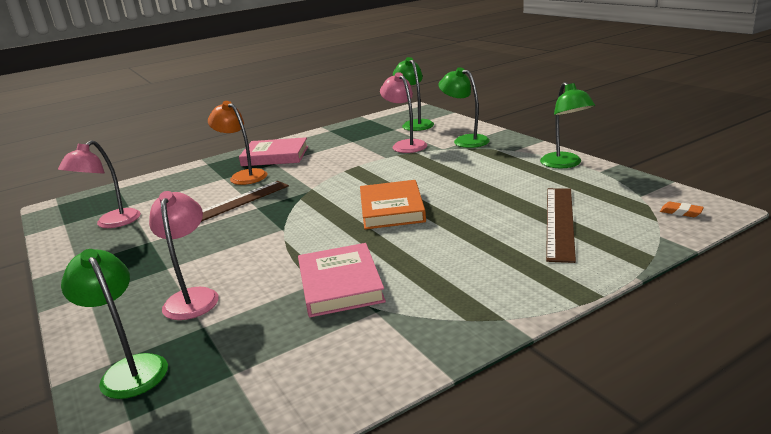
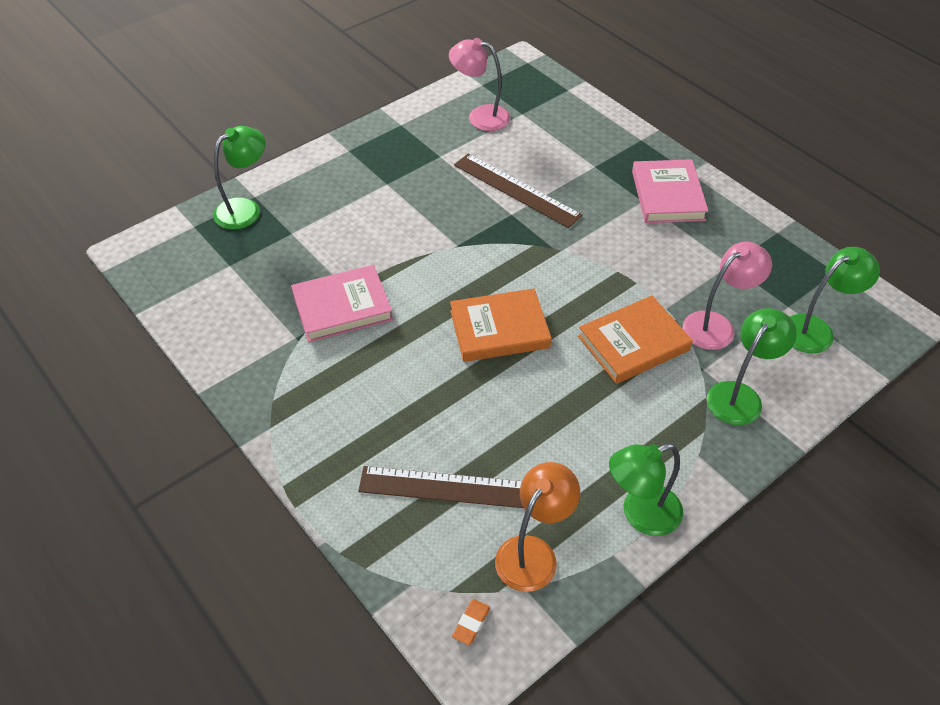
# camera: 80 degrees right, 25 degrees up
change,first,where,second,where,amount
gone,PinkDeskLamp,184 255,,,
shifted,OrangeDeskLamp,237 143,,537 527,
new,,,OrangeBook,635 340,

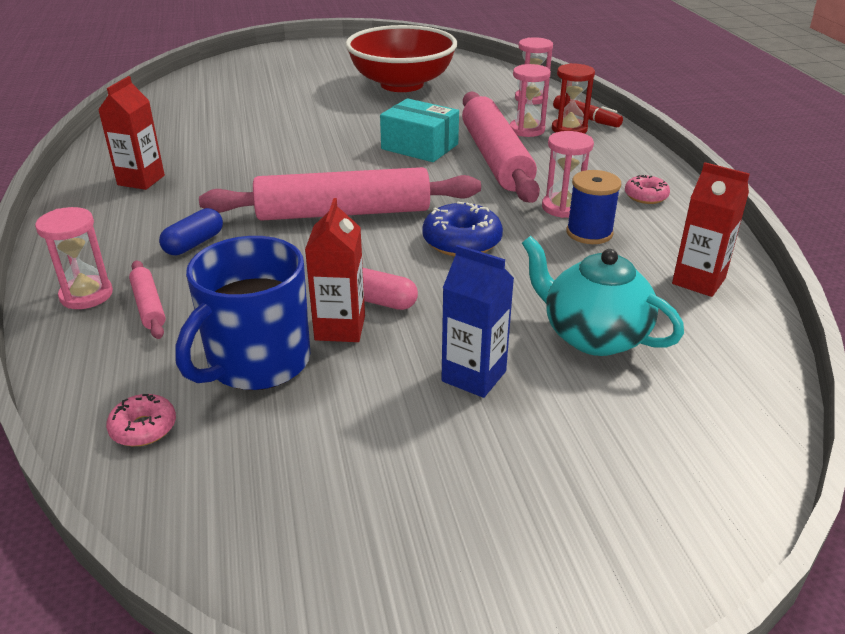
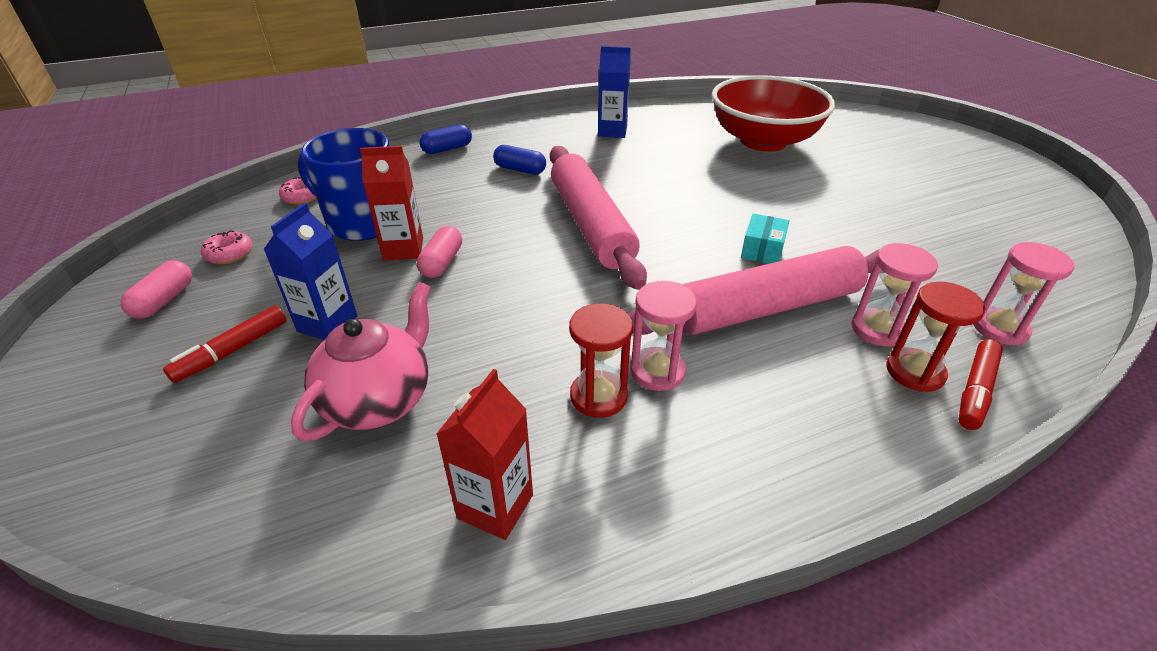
# camera: 80 degrees right, 5 degrees up
change,first,where,second,where,amount
swapped,PinkSandglass,74 258,BluePill,446 139,
repainted,CrimsonCarton,131 133,BlueCarton,614 92,
gone,PinkDoughRoller,147 299,,,
shifted,CrimsonDeepDish,401 58,,773 113,
scaled,AquaPackage,419 130,,765 239,x0.62
gone,BlueGlazedDonut,462 228,,,
repainted,AquaTeaPot,603 296,PinkTeaPot,361 361,
swapped,BlueBobbin,593 207,CrimsonSandglass,601 361,
shifted,PinkGlazedDonut,647 189,,226 247,
new,,,PinkPill,156 290,
new,,,CrimsonMarker,225 344,

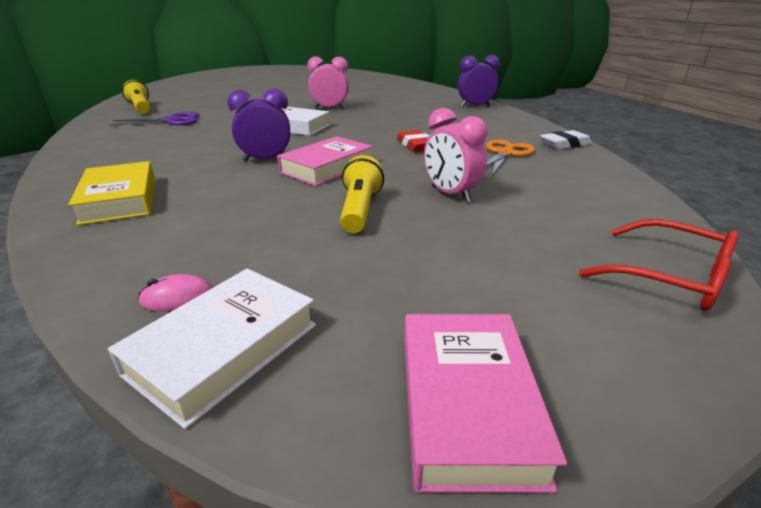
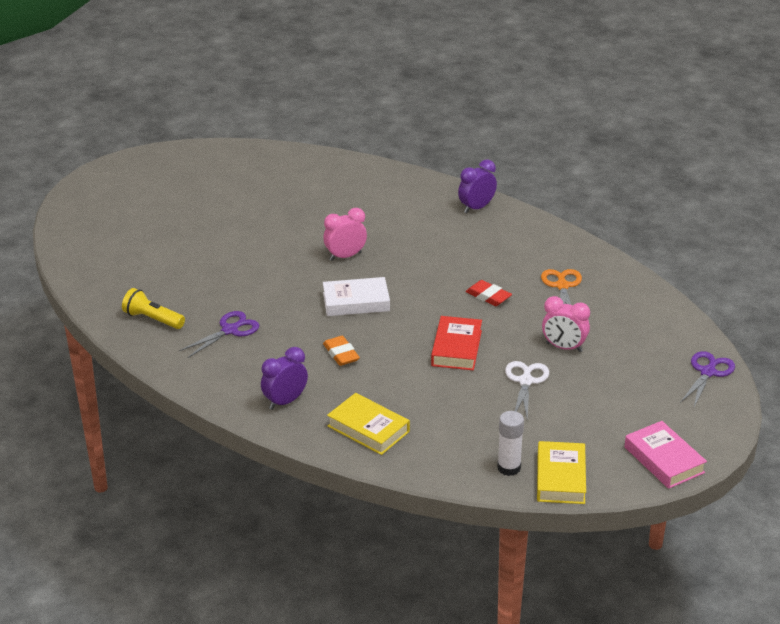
# camera: 30 degrees left, 5 degrees up
change,first,where,second,where,amount
repainted,WhiteBook,212 348,YellowBook,561 472,
swapped,PinkComputerMouse,175 292,WhiteGlueStick,510 443,
shifted,PurpleClock,258 125,,284 378,
repainted,PinkBook,325 161,CrimsonBook,456 343,
swapped,YellowFlashlight,362 194,WhiteShears,527 390,
gone,WhitePencilEraser,566 139,,,
swapped,CrimsonSpectacles,659 265,PurpleShears,707 379,
new,,,OrangePencilEraser,341 351,

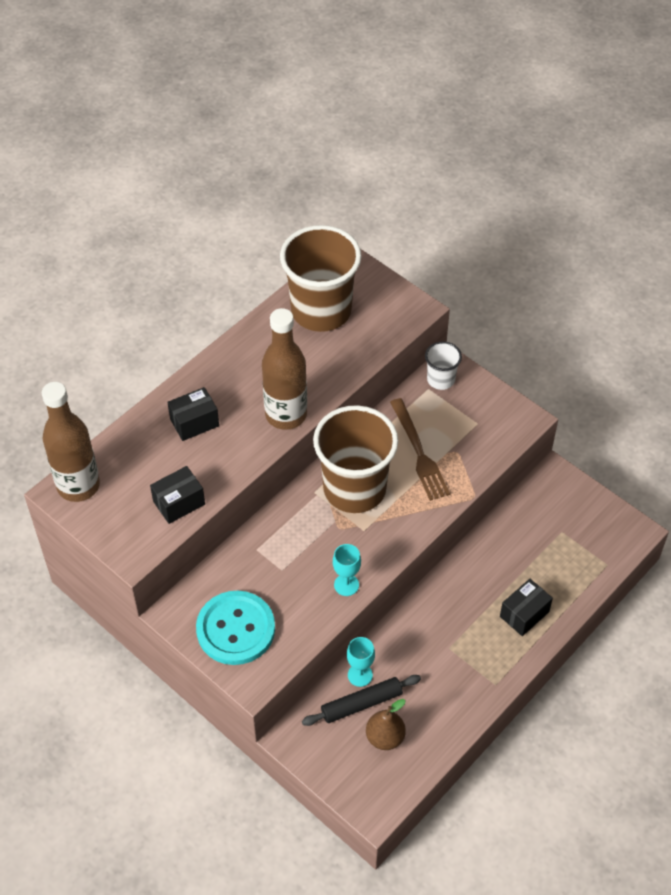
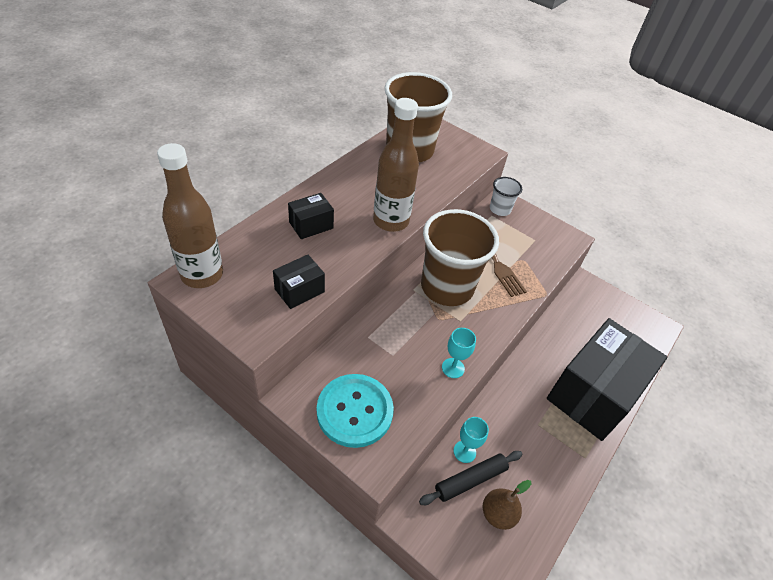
# camera: 10 degrees left, 5 degrees down
change,first,where,second,where,amount
scaled,BlackPackage,526 607,,607 379,x2.38

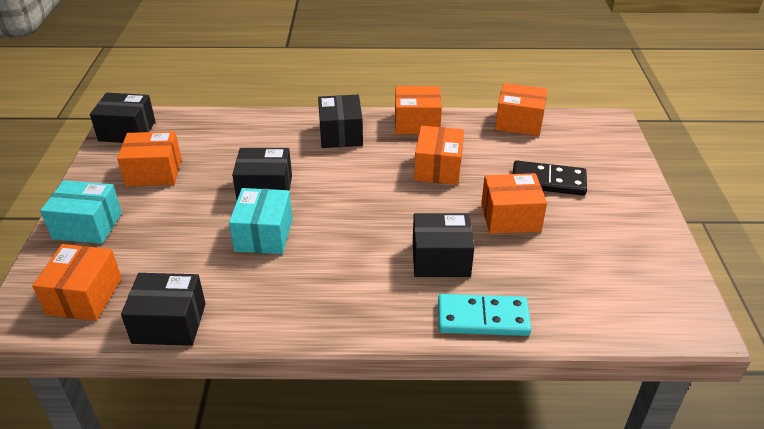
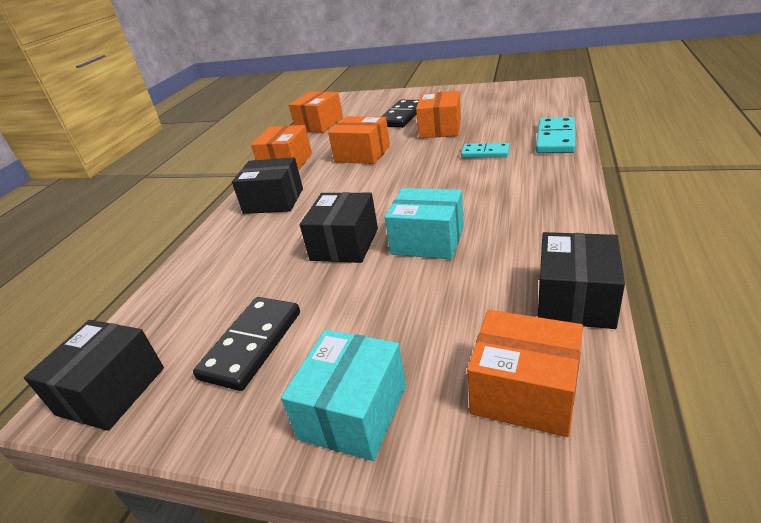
# camera: 70 degrees left, 5 degrees down
change,first,where,second,where,amount
swapped,OrangePackage,149 159,BlackDominoPiece,246 344,
swapped,BlackPackage,443 245,AquaDominoPiece,485 150,

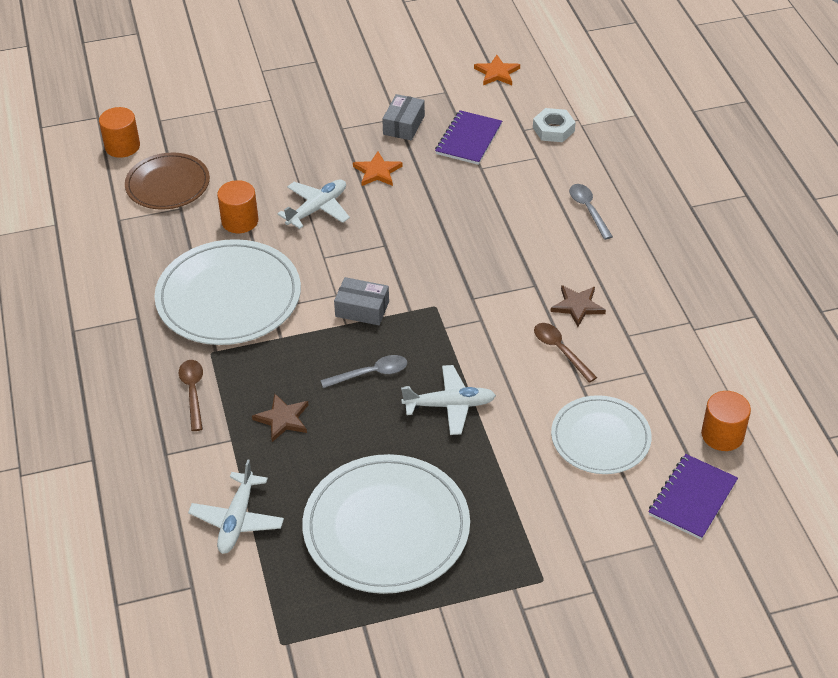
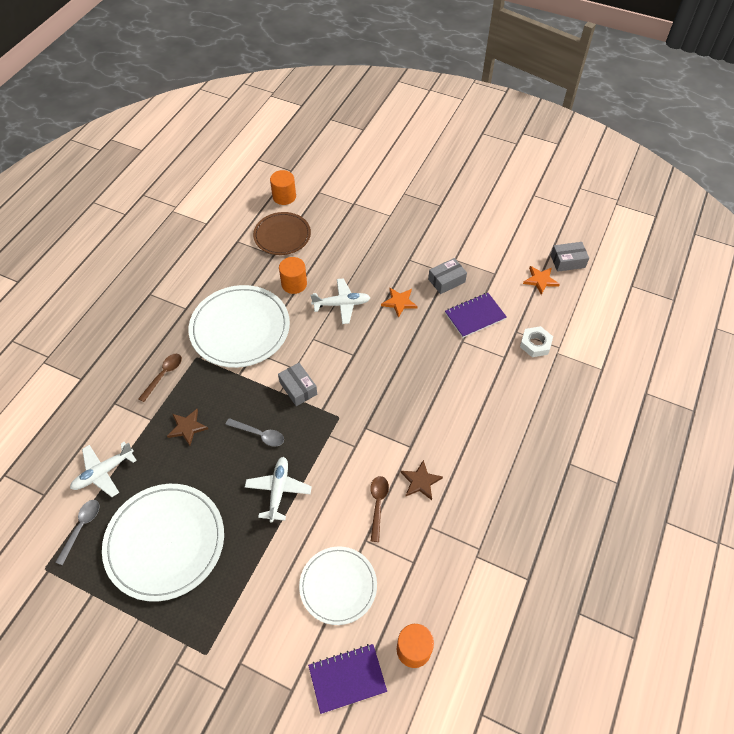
# camera: 40 degrees right, 10 degrees up
change,first,where,second,where,amount
rotated,WhitePlane,448 400,,278 489,120 degrees counterclockwise
shifted,GrayTablespoon,591 212,,77 532,
new,,,GrayPackage,570 257,

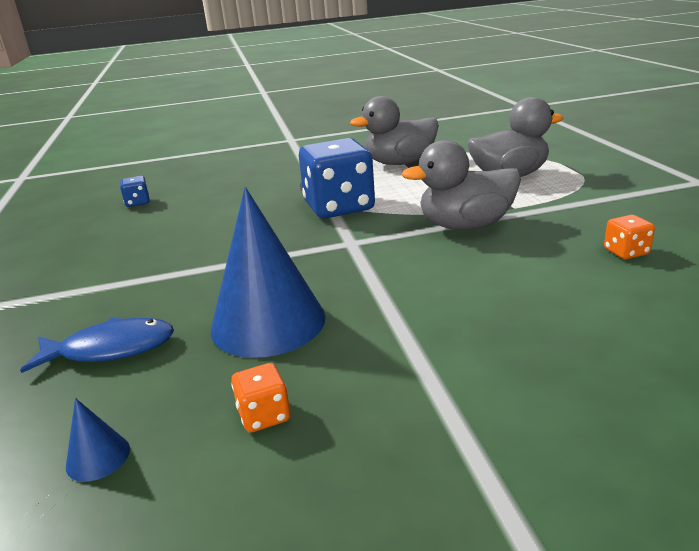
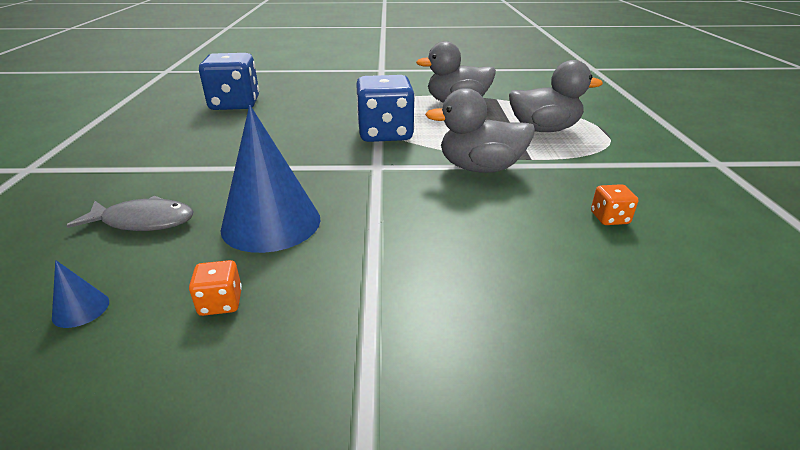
# camera: 10 degrees right, 5 degrees up
change,first,where,second,where,amount
repainted,BlueFishFigure,97 345,GrayFishFigure,130 213,
scaled,BlueDie,135 191,,229 81,x2.32

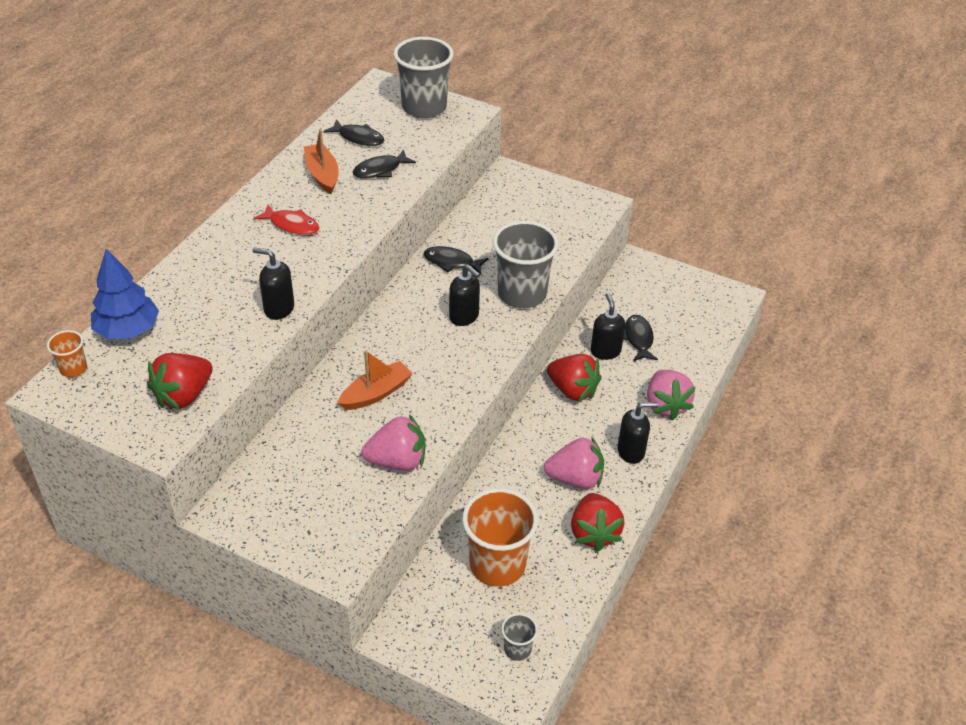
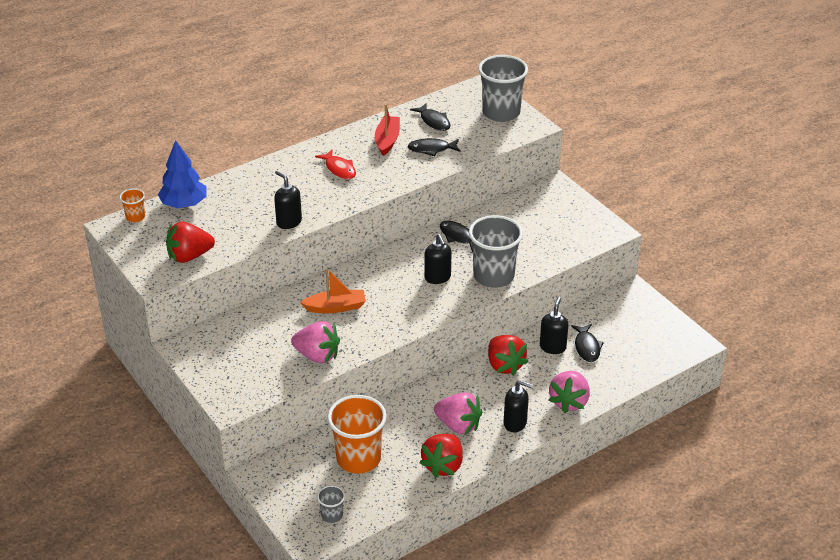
# camera: 30 degrees right, 5 degrees down
change,first,where,second,where,amount
repainted,OrangeSailboat,321 161,CrimsonSailboat,387 130,
rotated,BlackFishFigure,640 338,,587 343,150 degrees clockwise

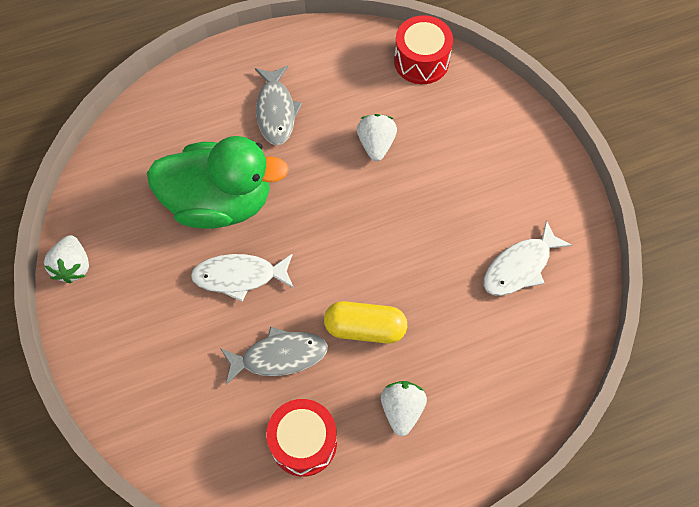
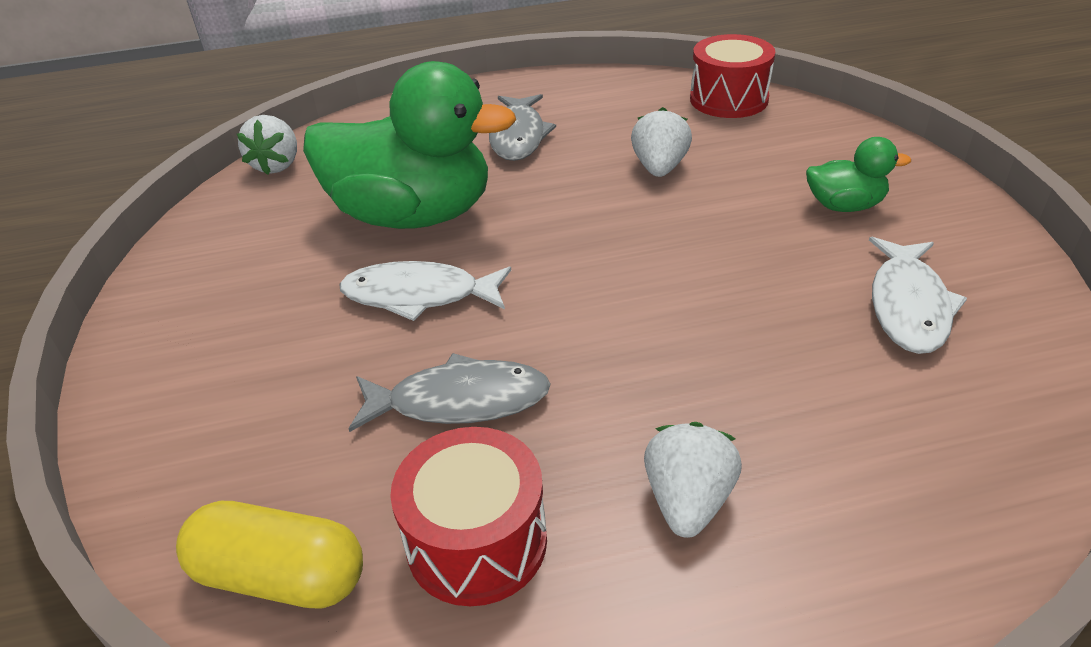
# camera: 10 degrees right, 25 degrees down
change,first,where,second,where,amount
shifted,WhiteStrawberry,66 259,,267 145,
shifted,YellowPill,365 322,,269 555,
rotated,WhiteFishFigure,527 258,,918 295,45 degrees counterclockwise
new,,,GreenDuck,858 174,

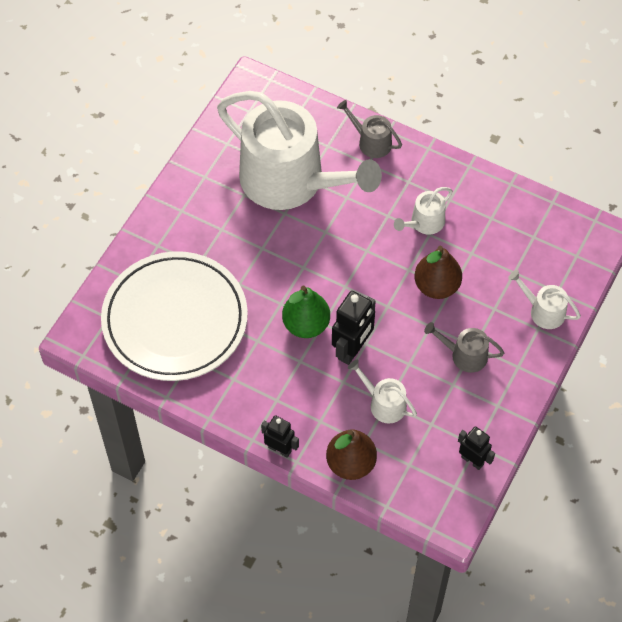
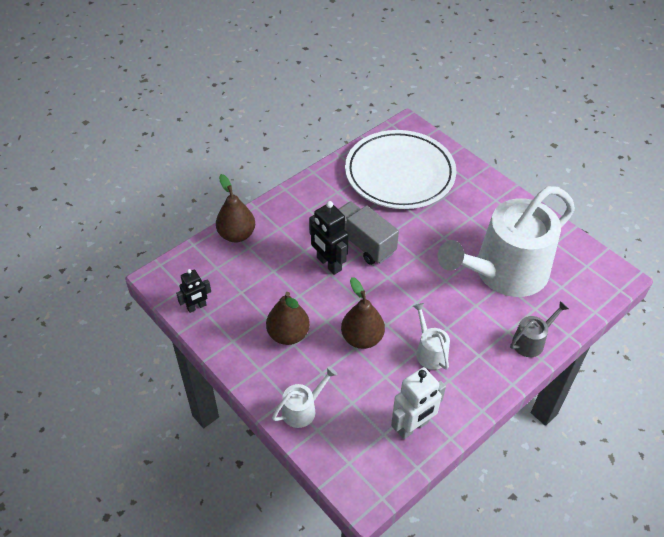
# camera: 110 degrees right, 10 degrees down
change,first,where,second,where,amount
gone,BlackToyRobot,280 436,,,
swapped,GreenPear,306 312,GrayTruck,368 233,
gone,WhiteSprinklingCan,382 391,,,
swapped,GraySprinklingCan,464 347,BrownPear,288 318,
new,,,WhiteToyRobot,418 403,

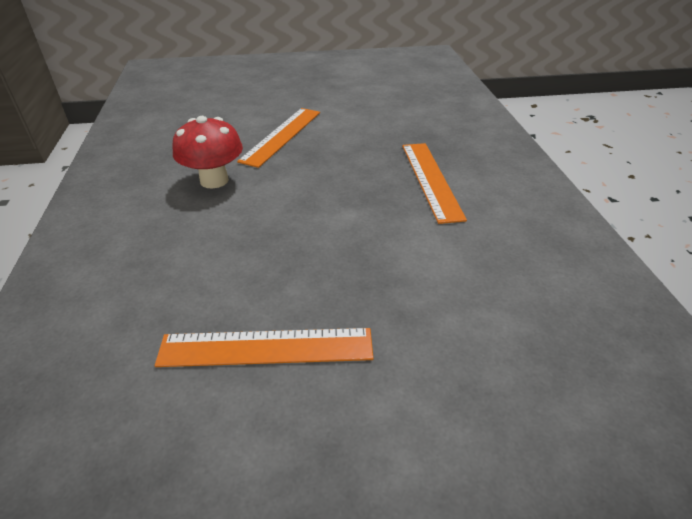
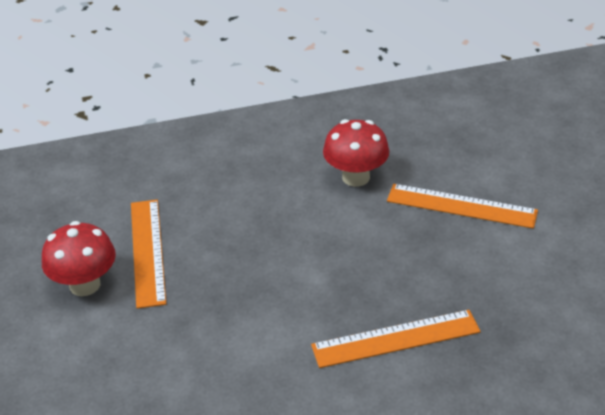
# camera: 85 degrees right, 0 degrees up
change,first,where,second,where,amount
new,,,CrimsonFungus,79 258,

